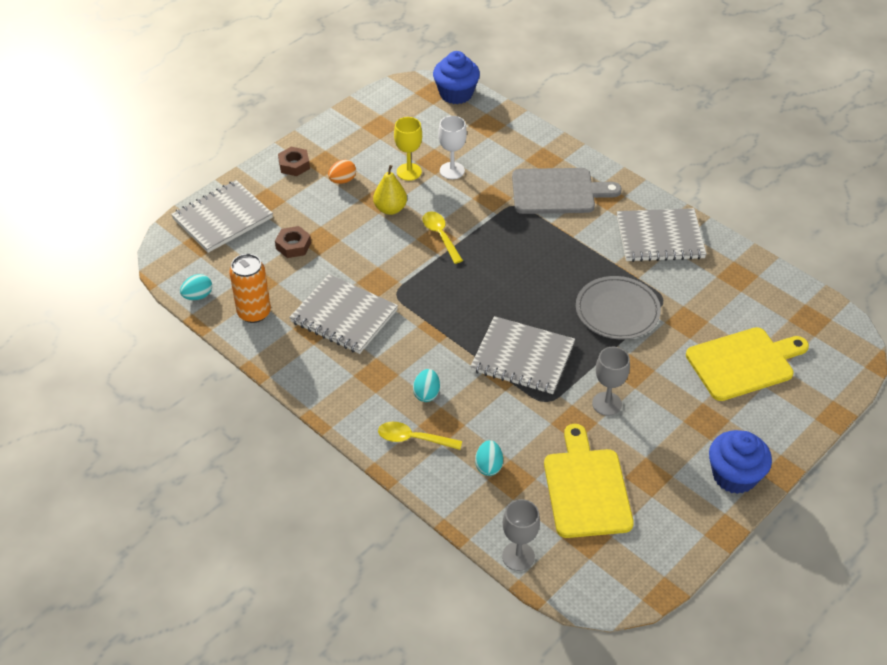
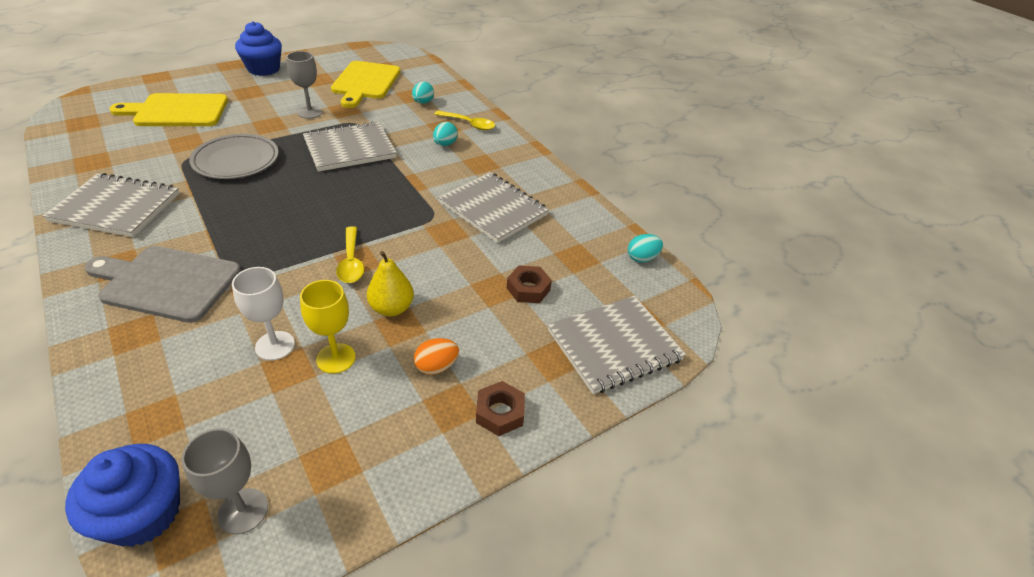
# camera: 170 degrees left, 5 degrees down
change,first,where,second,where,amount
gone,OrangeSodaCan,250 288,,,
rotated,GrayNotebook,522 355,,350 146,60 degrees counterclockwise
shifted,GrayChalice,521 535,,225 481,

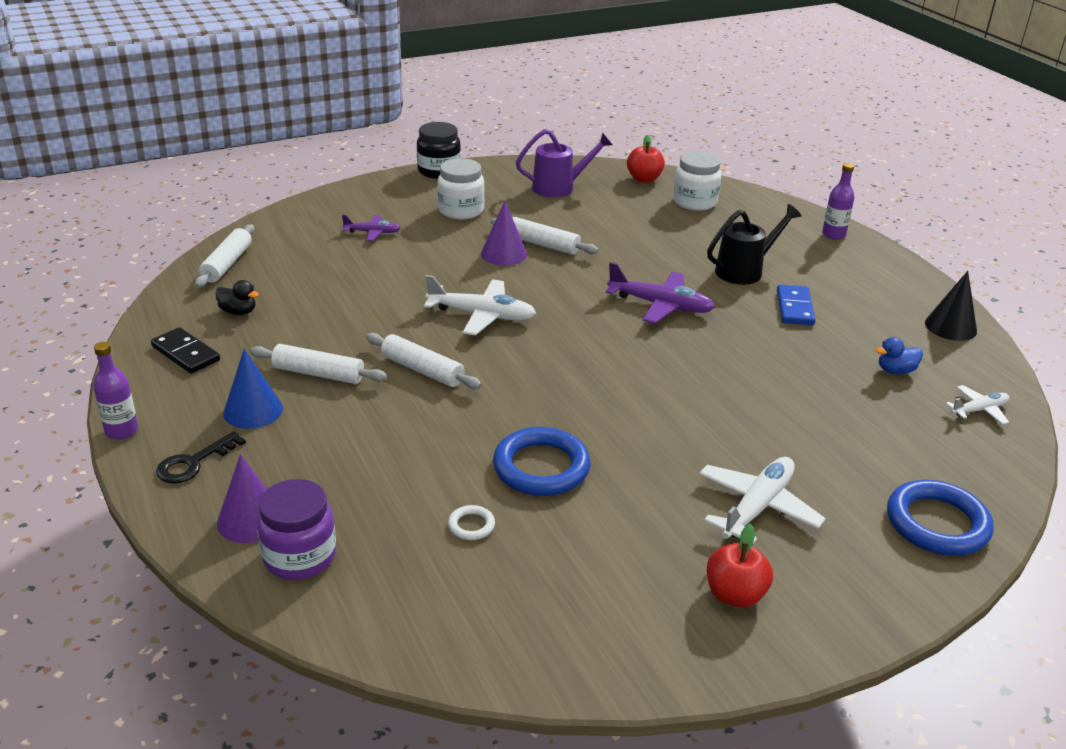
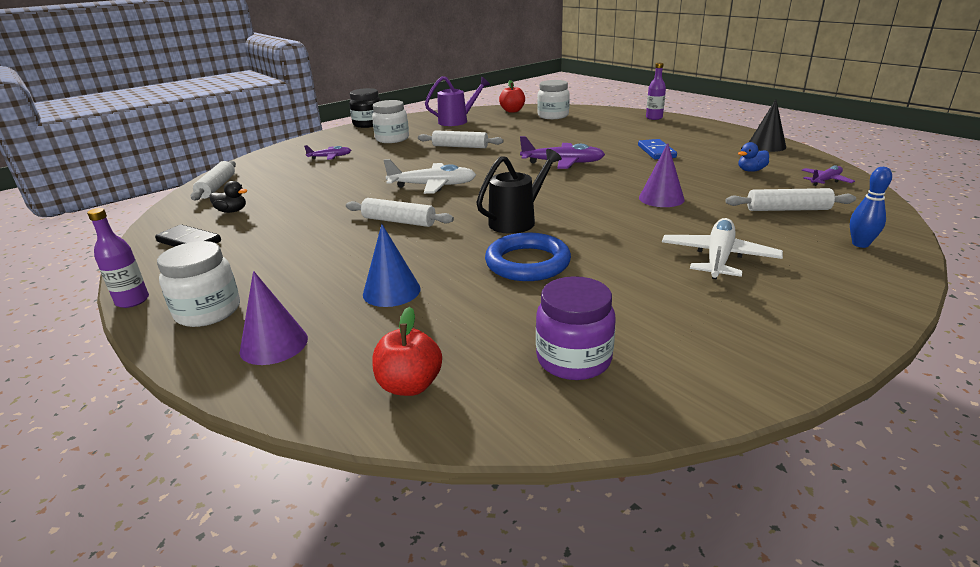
# camera: 10 degrees left, 5 degrees down
change,first,where,second,where,amount
swapped,BlackDoorKey,201 457,WhitePreserveJar,198 284,
shifted,BlueCone,253 389,,392 265,
shifted,WhiteDoughRoller,318 364,,790 199,
shifted,PurplePreserveJar,296 529,,576 328,
gone,WhiteHoop,471 522,,,
shifted,PurpleCone,504 233,,661 175,
shifted,BlackSprinklingCan,754 244,,519 191,
shifted,CrimsonApple,740 566,,407 351,
swapped,BlueHoop,940 518,BlueSkittle,871 207,
repainted,WhitePlane,977 405,PurplePlane,828 176,

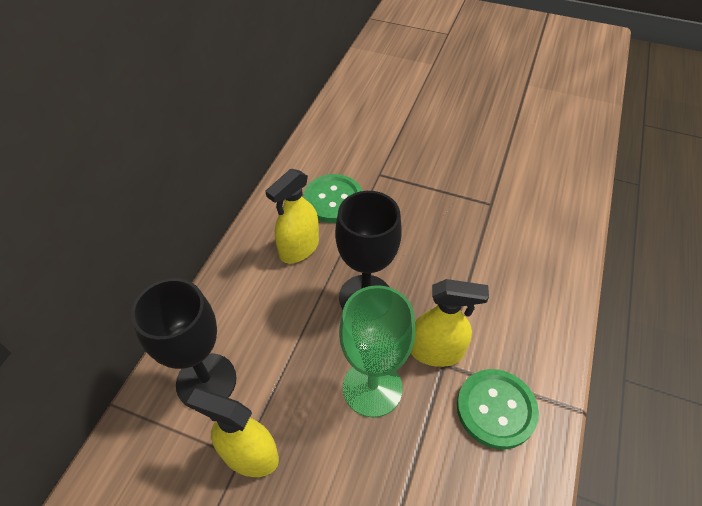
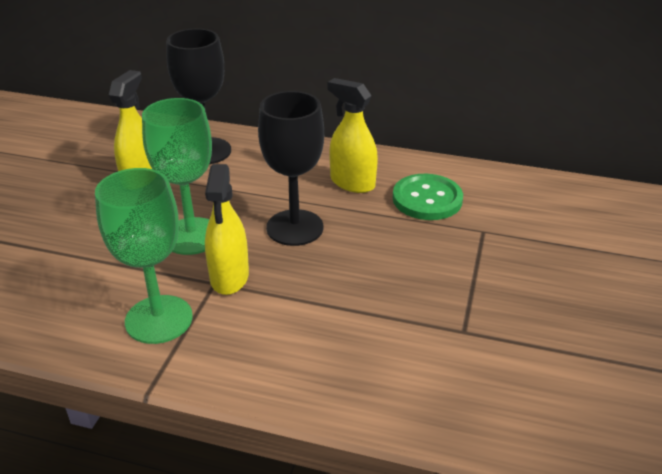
# camera: 85 degrees right, 15 degrees down
change,first,where,second,where,amount
swapped,GreenShirtButton,498 409,GreenChalice,144 256,

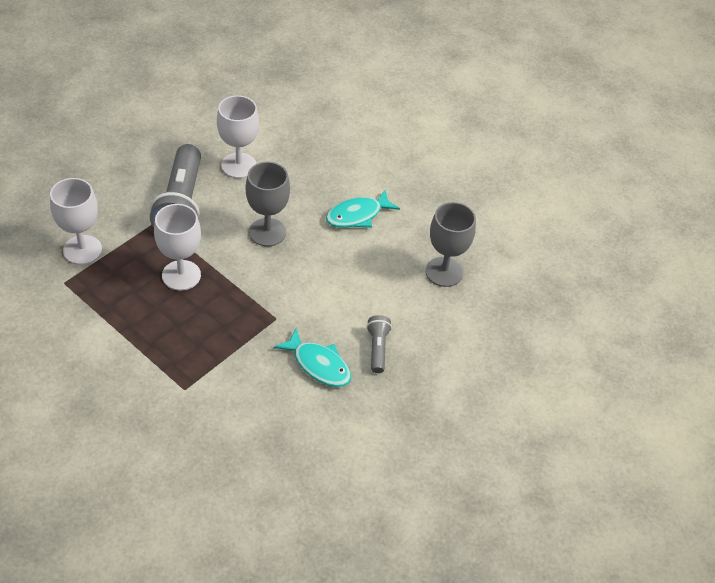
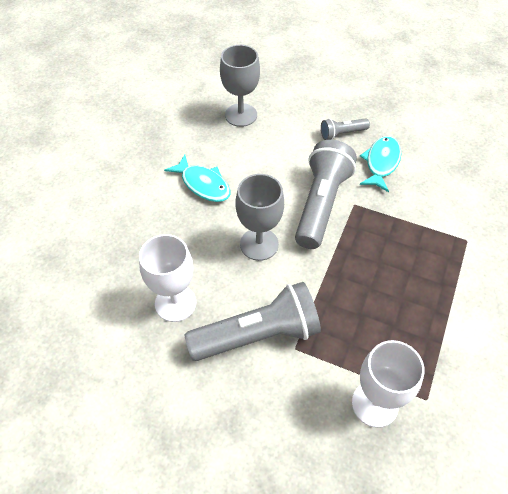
# camera: 105 degrees left, 5 degrees up
change,first,where,second,where,amount
gone,WhiteChalice,177 247,,,
new,,,GrayFlashlight,326 194,

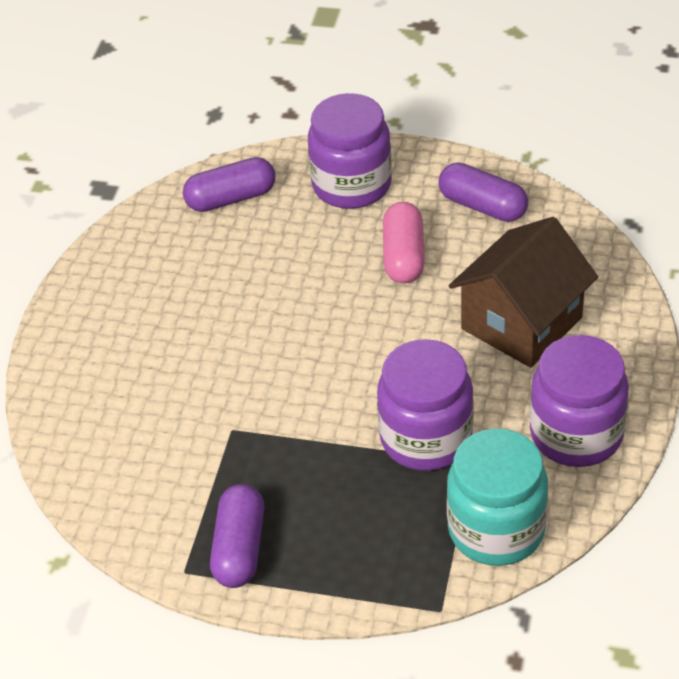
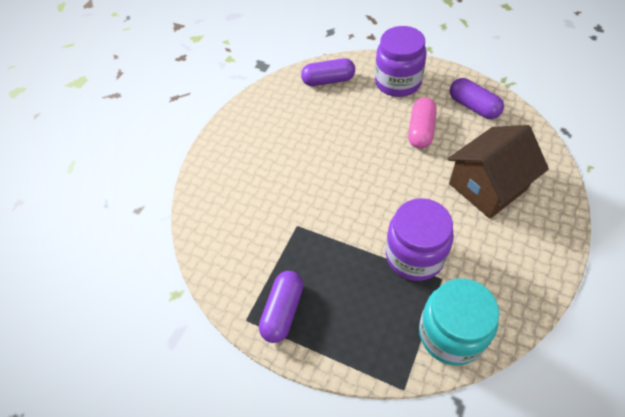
# camera: 15 degrees right, 10 degrees up
change,first,where,second,where,amount
gone,PurplePreserveJar,579 401,,,

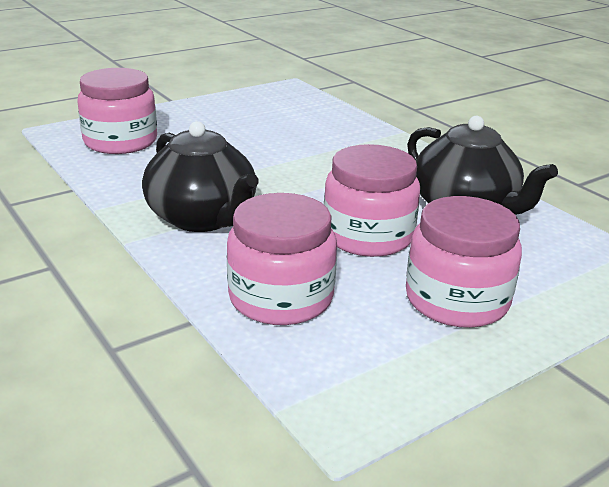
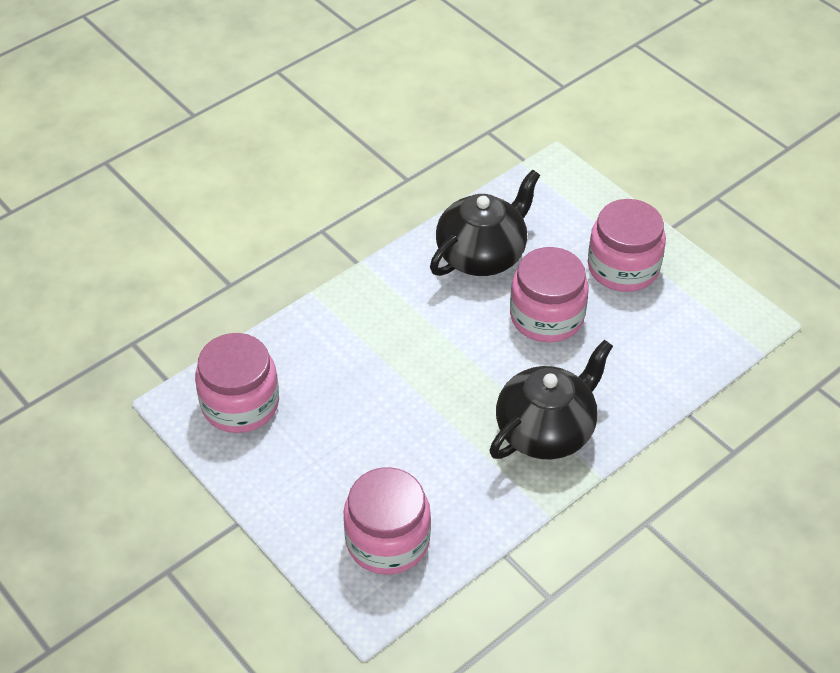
# camera: 95 degrees left, 20 degrees up
change,first,where,second,where,amount
shifted,PinkPreserveJar,282 259,,237 383,

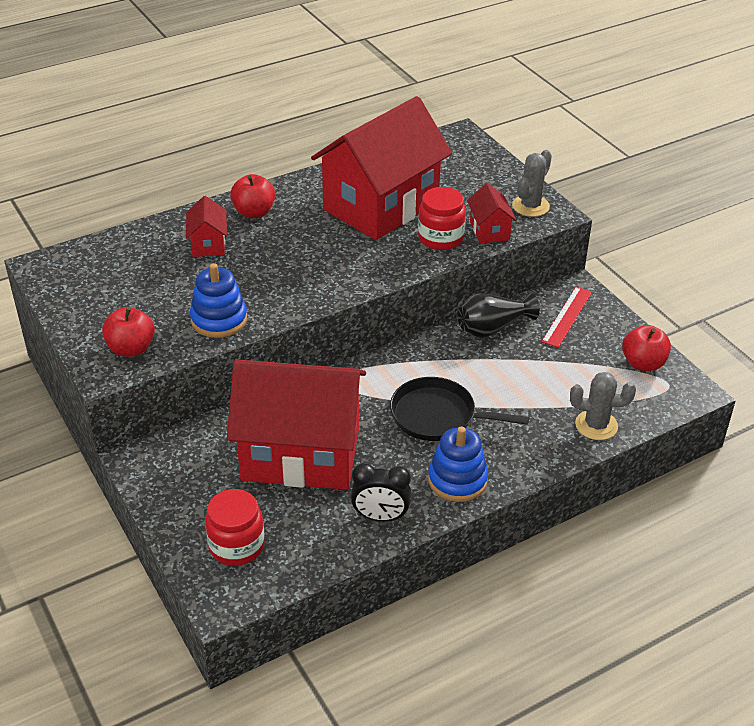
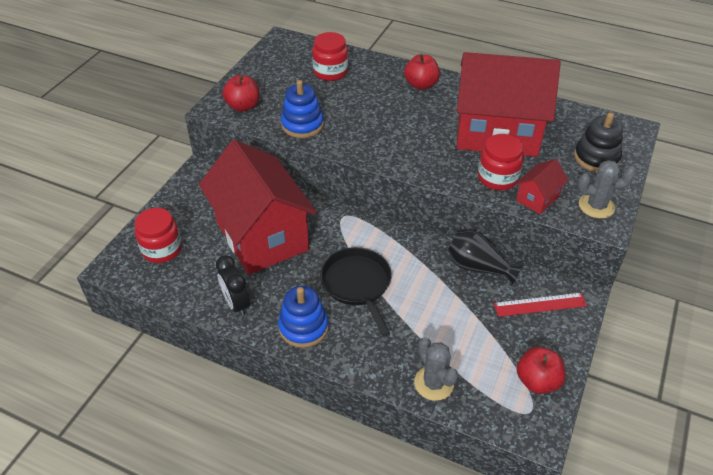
# camera: 55 degrees right, 5 degrees up
change,first,where,second,where,amount
gone,CrimsonCottage,206 226,,,
new,,,CrimsonPreserveJar,330 56,
new,,,BlackRingStacker,598 142,

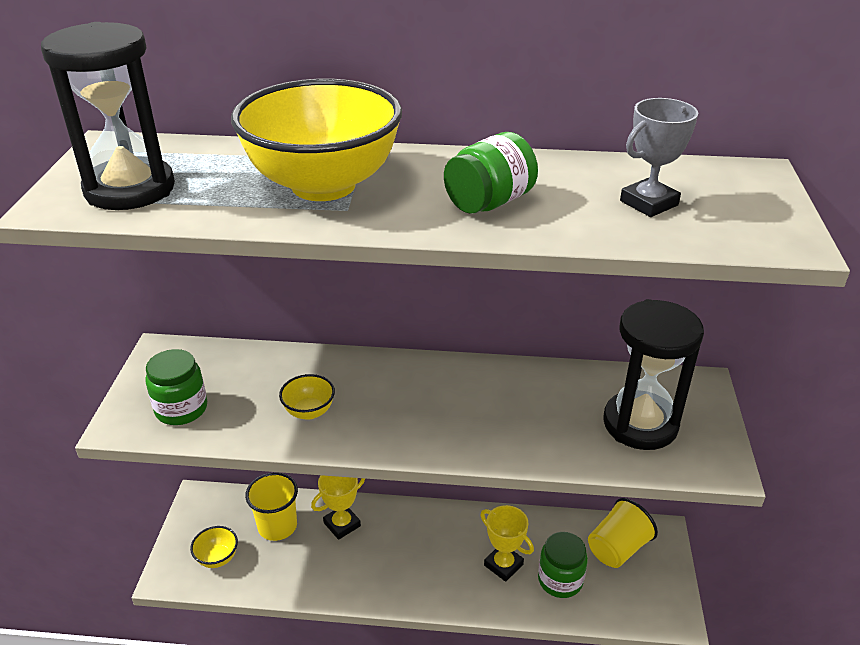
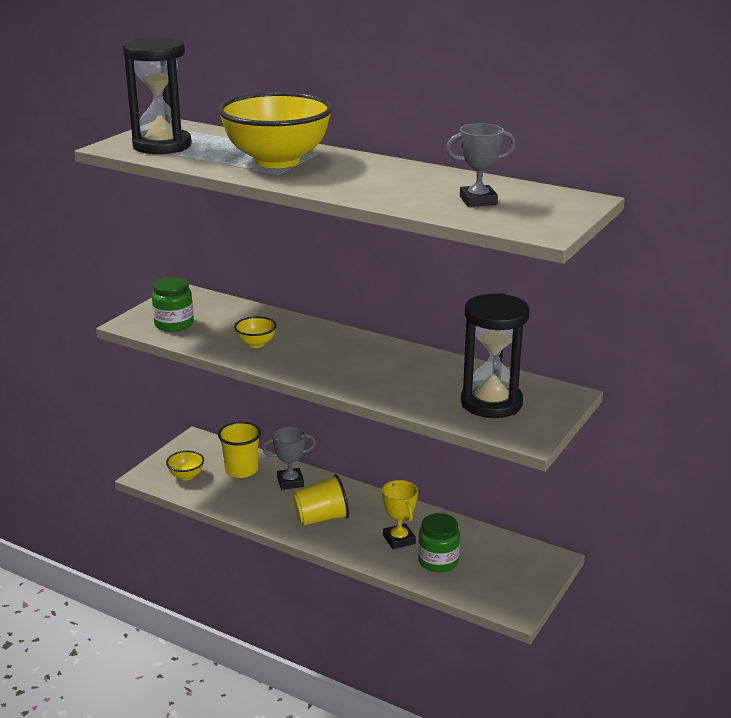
# camera: 25 degrees right, 10 degrees down
change,first,where,second,where,amount
repainted,YellowAwardCup,338 507,GrayAwardCup,289 458,
gone,GreenPreserveJar,491 173,,,
shifted,YellowTumbler,623 533,,320 499,

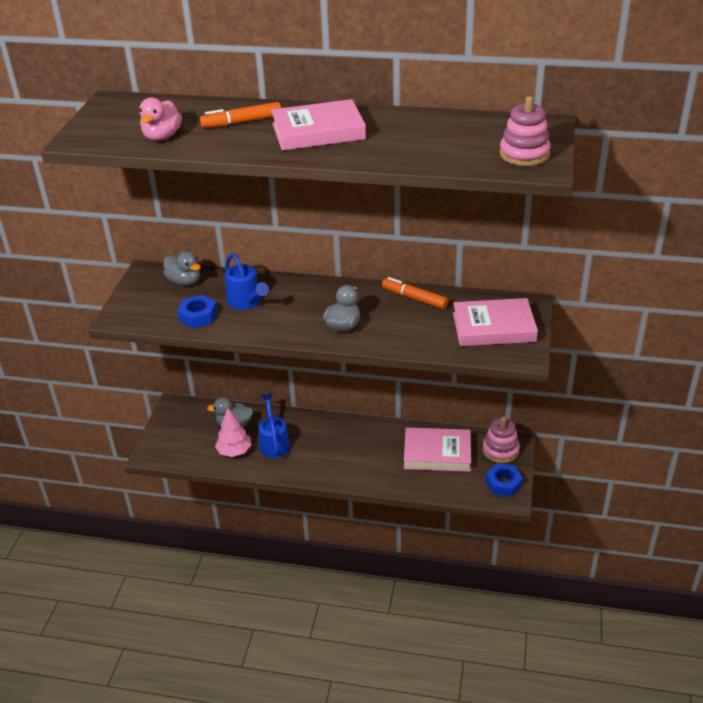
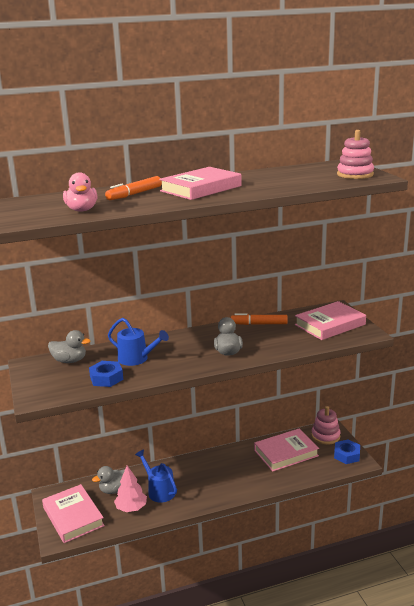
# camera: 30 degrees left, 15 degrees down
change,first,where,second,where,amount
new,,,PinkBook,73 513,

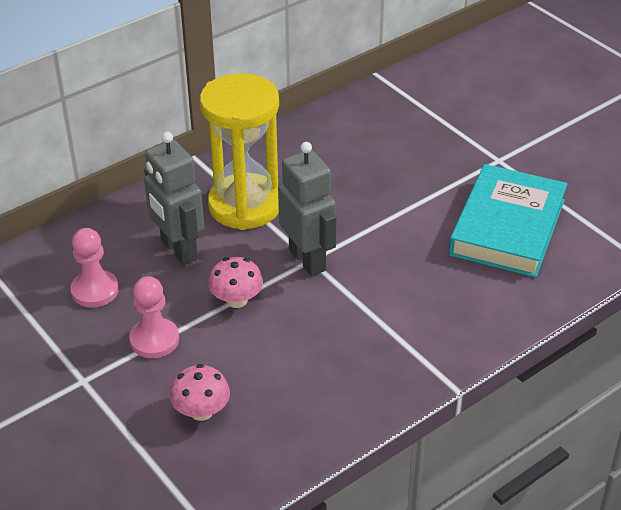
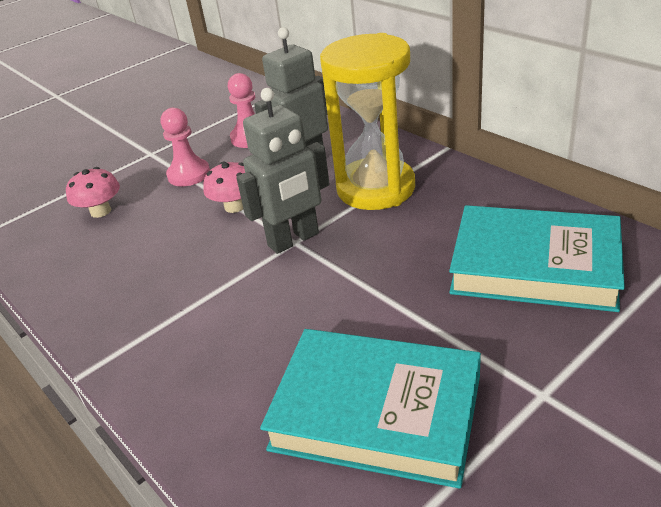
# camera: 90 degrees right, 5 degrees down
change,first,where,second,where,amount
new,,,AquaBook,537 258,

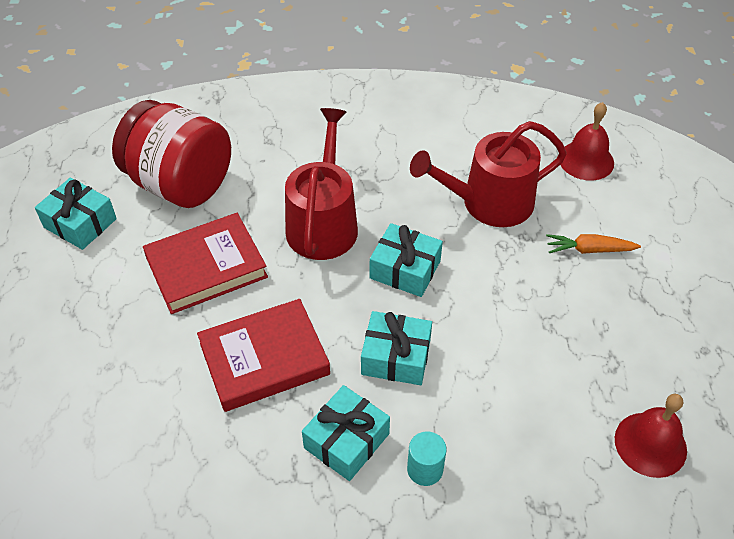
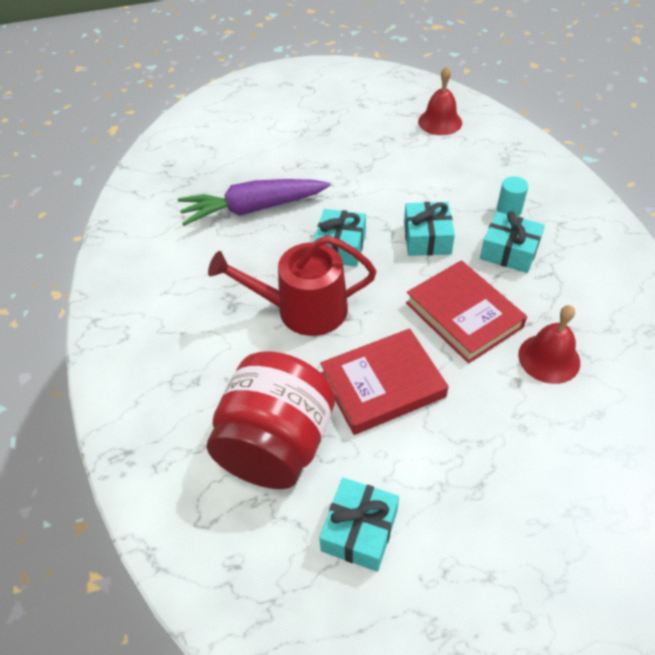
# camera: 100 degrees left, 0 degrees up
change,first,where,second,where,amount
rotated,CrimsonBook,205 263,,384 381,75 degrees counterclockwise
swapped,CrimsonSprinklingCan,488 174,PurpleRootVegetable,254 202,
gone,OrangeRootVegetable,593 244,,,
shifted,CrimsonSchoolBell,587 141,,549 344,

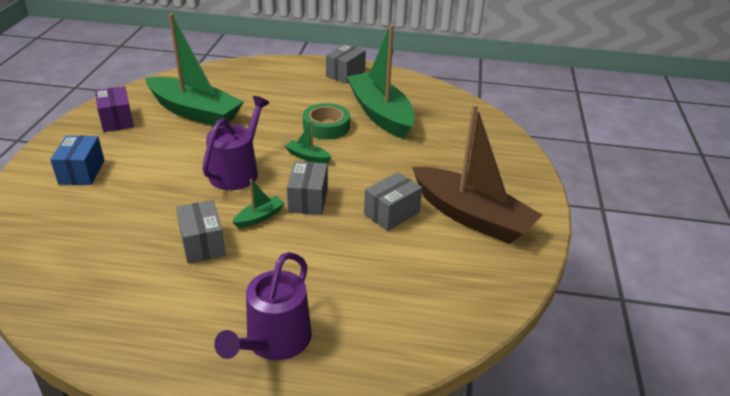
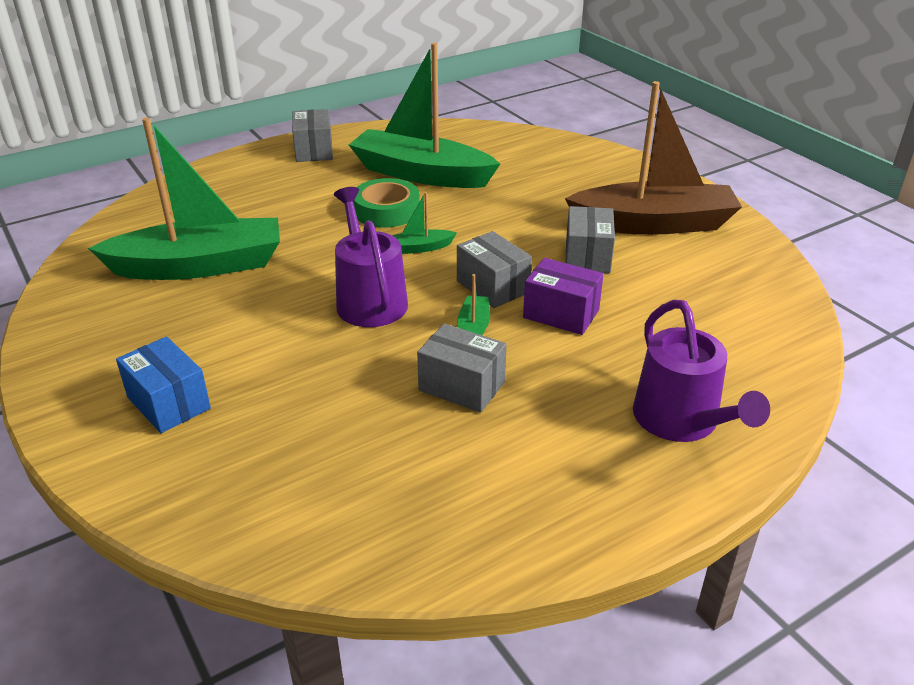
# camera: 40 degrees left, 0 degrees up
change,first,where,second,where,amount
shifted,PurplePackage,114 109,,563 296,

